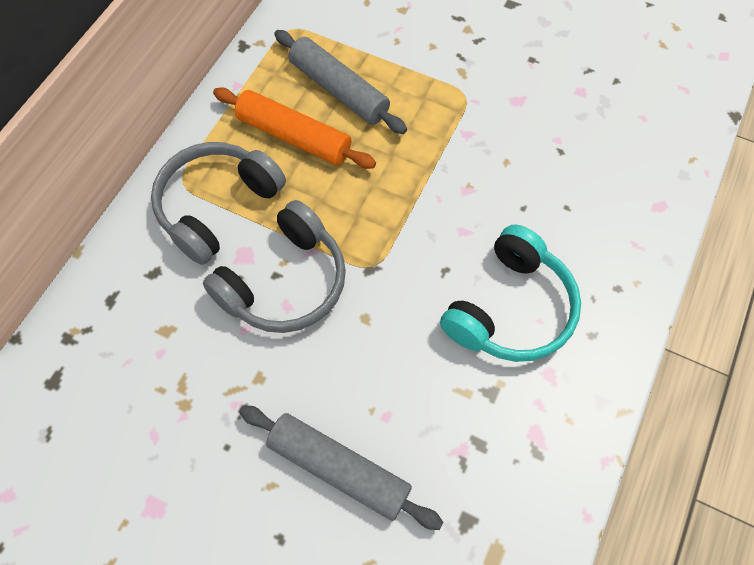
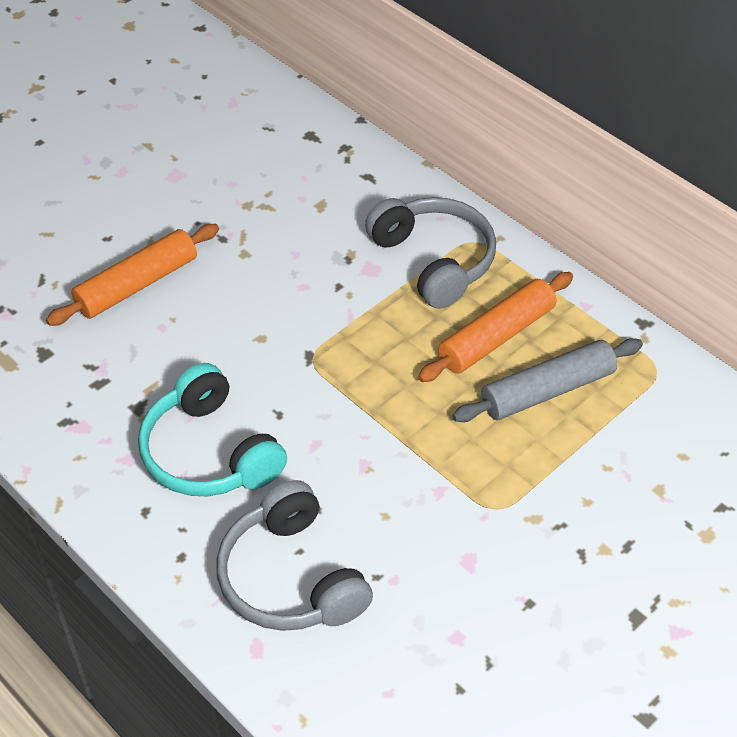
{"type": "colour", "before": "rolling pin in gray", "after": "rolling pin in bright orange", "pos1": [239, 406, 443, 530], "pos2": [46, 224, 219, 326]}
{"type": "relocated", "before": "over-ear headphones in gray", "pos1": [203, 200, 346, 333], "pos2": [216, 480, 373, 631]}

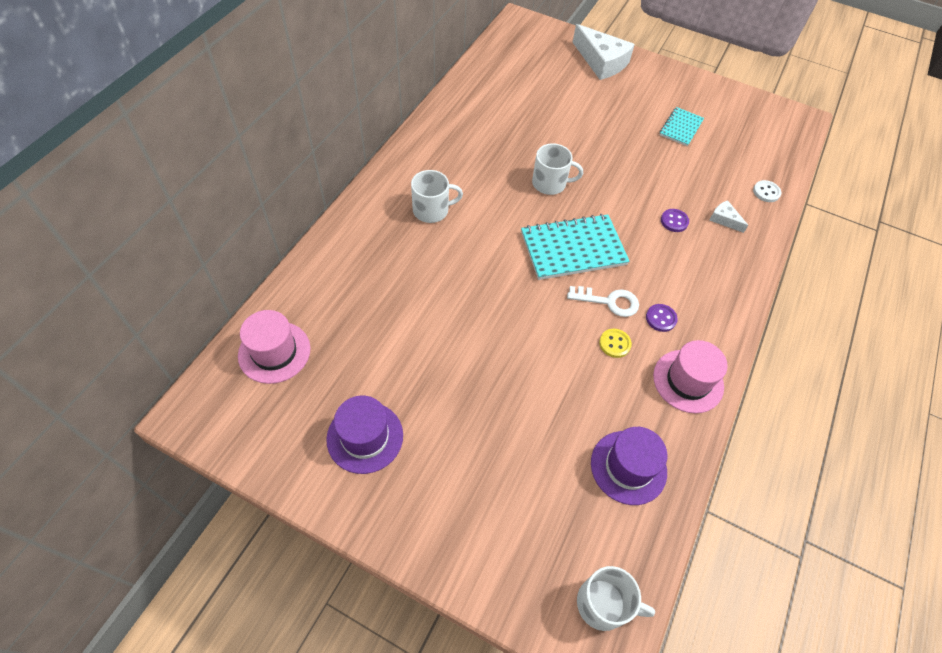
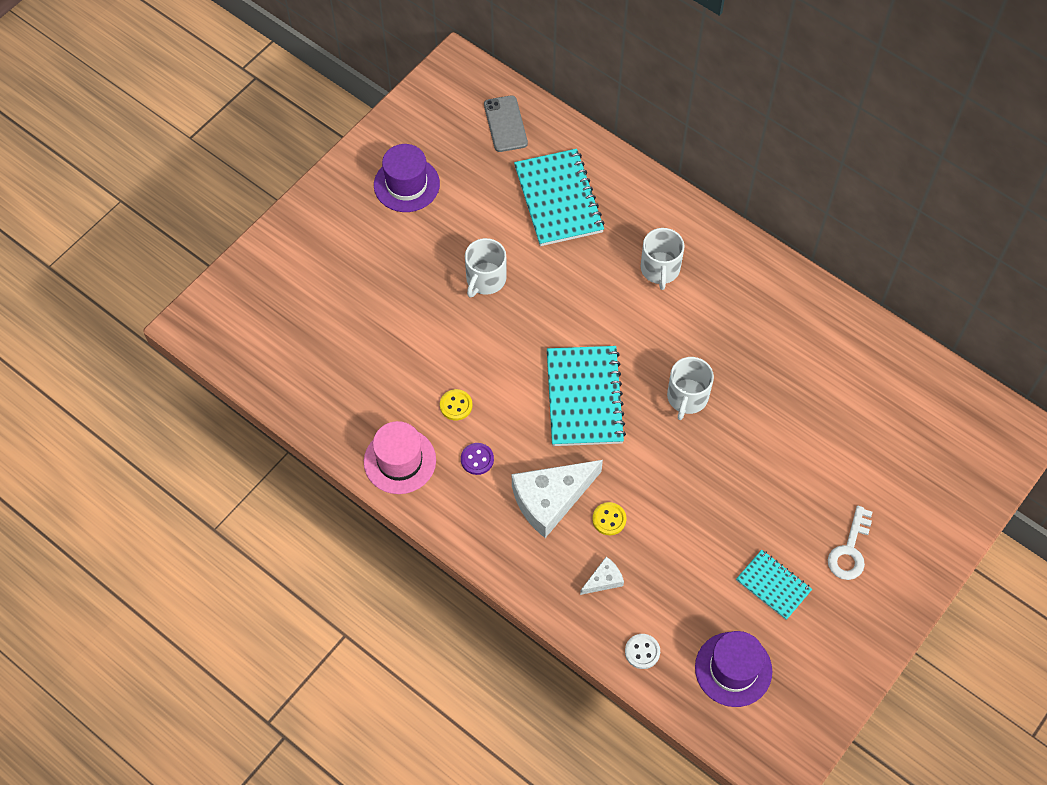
{"type": "relocated", "before": "mug in pure white", "pos1": [577, 566, 655, 631], "pos2": [465, 238, 506, 297]}
{"type": "exchanged", "before": "tall hat in rosy", "after": "mobile phone in gray", "pos1": [238, 310, 311, 384], "pos2": [484, 95, 528, 152]}
{"type": "relocated", "before": "cheese wedge in pure white", "pos1": [572, 24, 635, 80], "pos2": [512, 460, 603, 538]}
{"type": "appeared", "after": "notebook in teal", "pos2": [514, 149, 605, 246]}
{"type": "colour", "before": "sewing button in violet", "after": "sewing button in bright yellow", "pos1": [661, 209, 689, 232], "pos2": [593, 502, 626, 535]}
{"type": "relocated", "before": "tall hat in violet", "pos1": [591, 427, 667, 505], "pos2": [695, 631, 772, 707]}
{"type": "relocated", "before": "latchkey in pure white", "pos1": [567, 286, 639, 317], "pos2": [828, 506, 872, 580]}

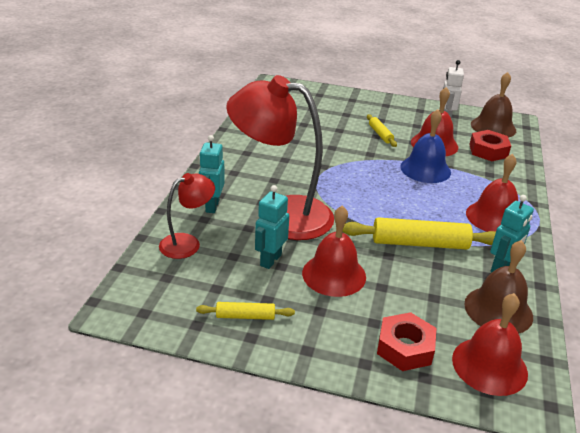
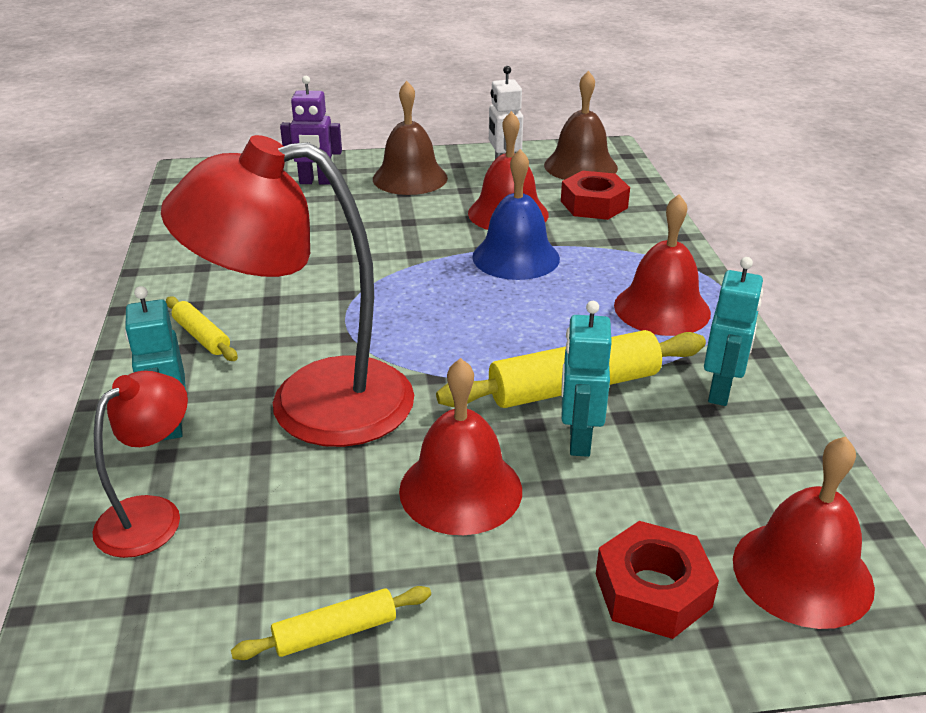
{"type": "relocated", "before": "rolling pin in bright yellow", "pos1": [367, 114, 397, 147], "pos2": [166, 296, 238, 361]}
{"type": "appeared", "after": "toy robot in violet", "pos2": [280, 76, 342, 185]}
{"type": "relocated", "before": "bell in dark brown", "pos1": [464, 240, 533, 334], "pos2": [373, 81, 448, 195]}
{"type": "relocated", "before": "toy robot in teal", "pos1": [255, 185, 289, 269], "pos2": [561, 301, 612, 457]}

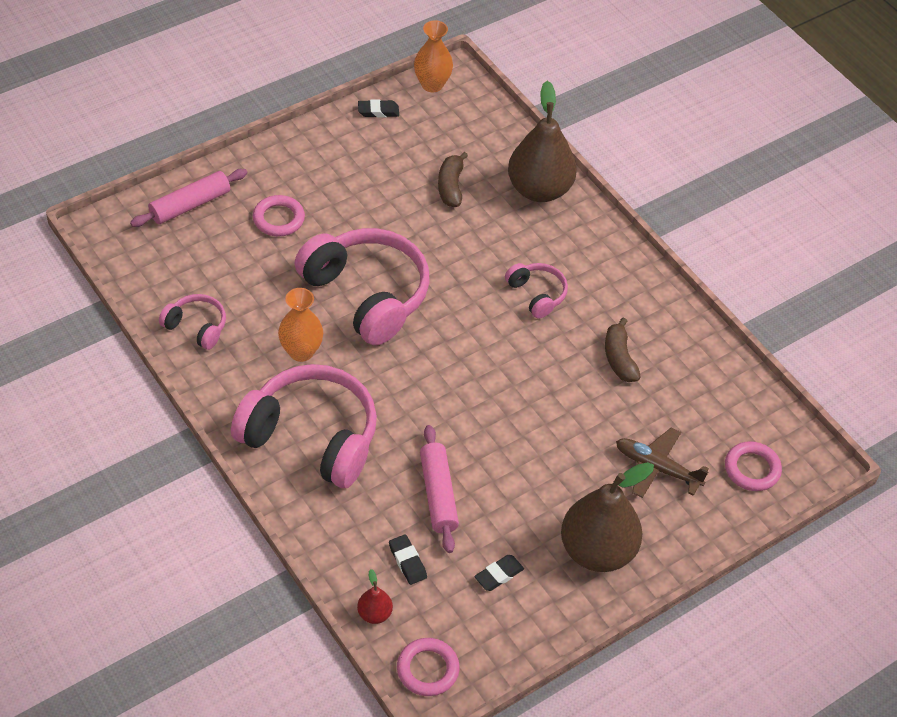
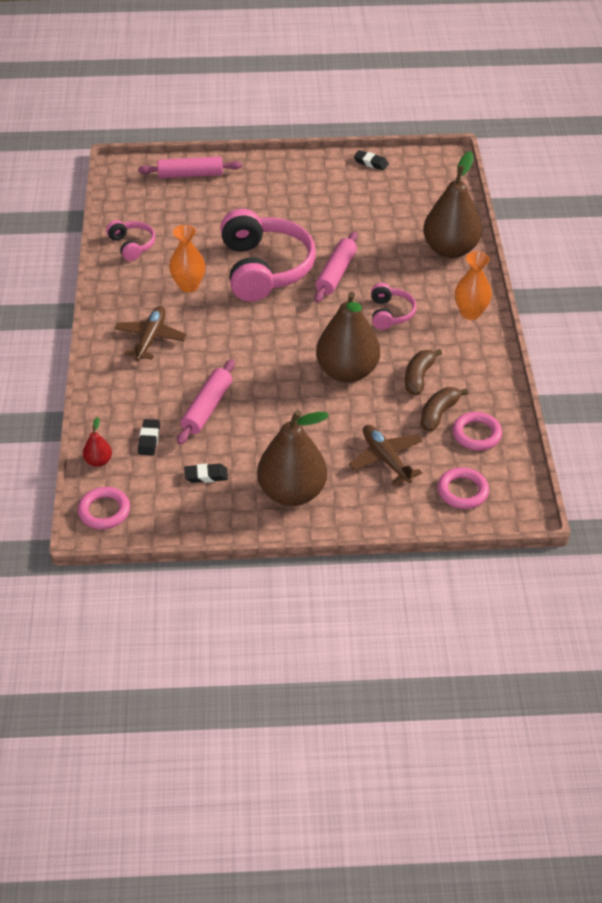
{"type": "exchanged", "before": "over-ear headphones in rosy", "after": "plane in dark brown", "pos1": [231, 364, 377, 488], "pos2": [114, 306, 187, 361]}
{"type": "appeared", "after": "rolling pin in rosy", "pos2": [314, 232, 358, 303]}
{"type": "appeared", "after": "toy pear in dark brown", "pos2": [316, 292, 380, 383]}
{"type": "relocated", "before": "banana fruit in dark brown", "pos1": [438, 152, 468, 207], "pos2": [421, 387, 468, 432]}
{"type": "relocated", "before": "torus in rosy", "pos1": [253, 195, 305, 236], "pos2": [452, 412, 502, 450]}
{"type": "relocated", "before": "tall vase in bright orange", "pos1": [414, 20, 453, 92], "pos2": [455, 251, 492, 320]}

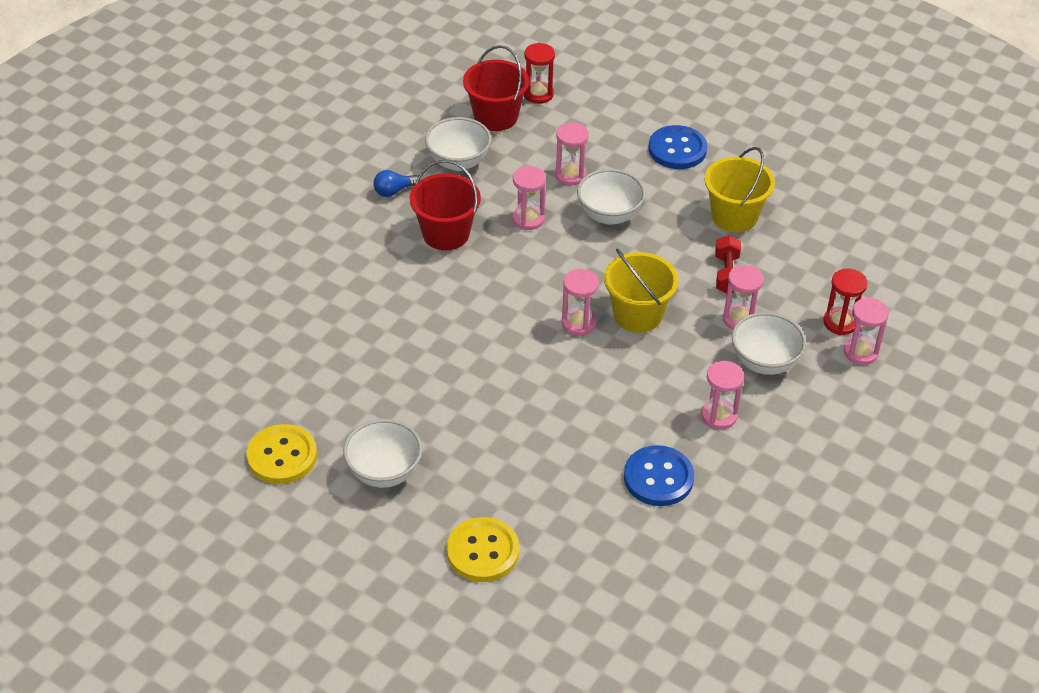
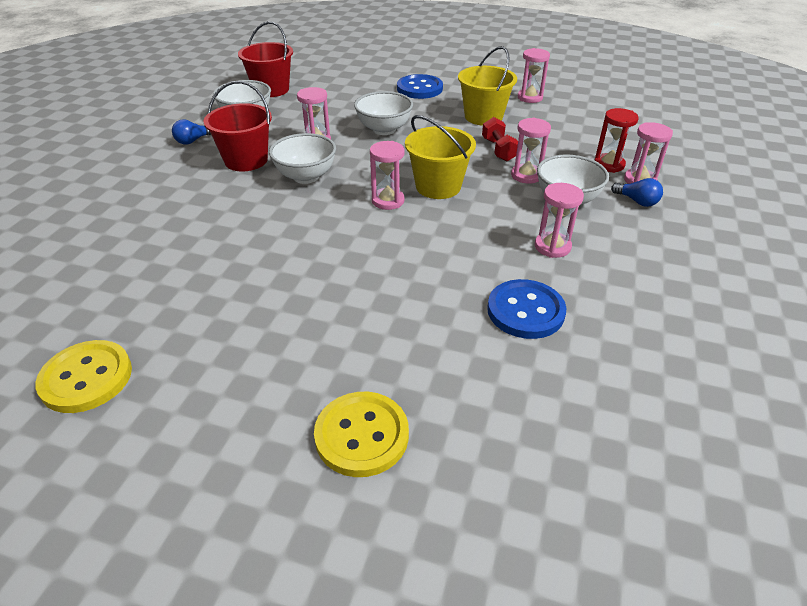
{"type": "relocated", "before": "serving bowl in pure white", "pos1": [343, 419, 422, 488], "pos2": [269, 133, 336, 184]}
{"type": "relocated", "before": "hourglass in rosy", "pos1": [555, 122, 589, 185], "pos2": [518, 48, 550, 103]}
{"type": "appeared", "after": "lightbulb in royal blue", "pos2": [611, 178, 663, 207]}
{"type": "missing", "before": "hourglass in scarlet", "pos1": [524, 43, 555, 104]}

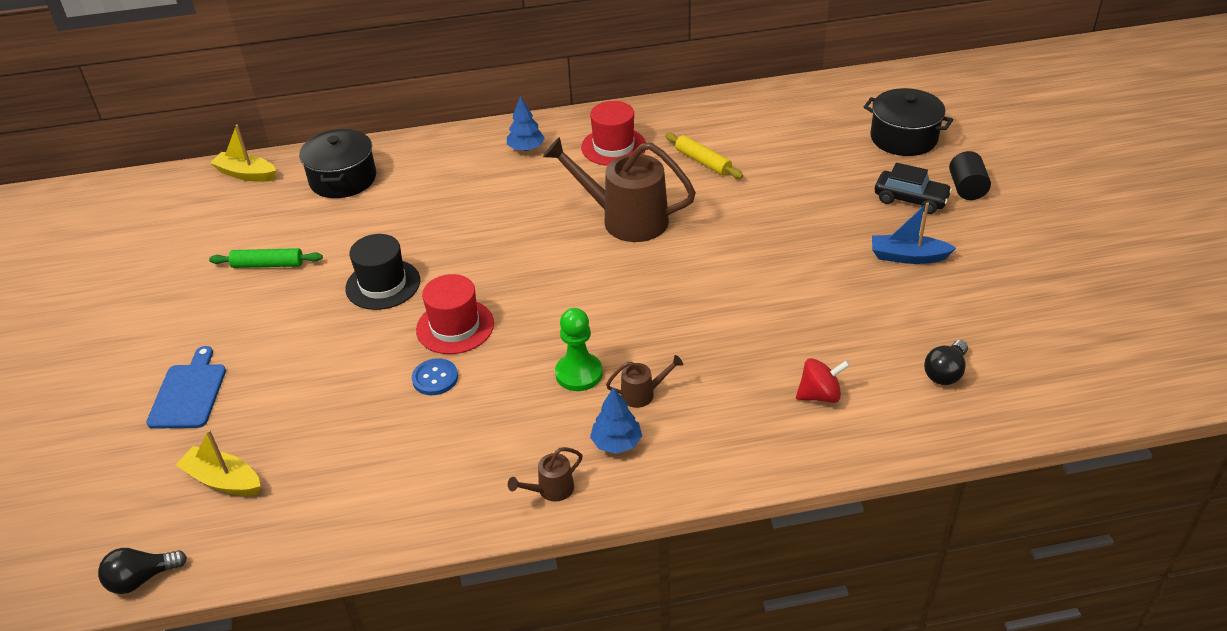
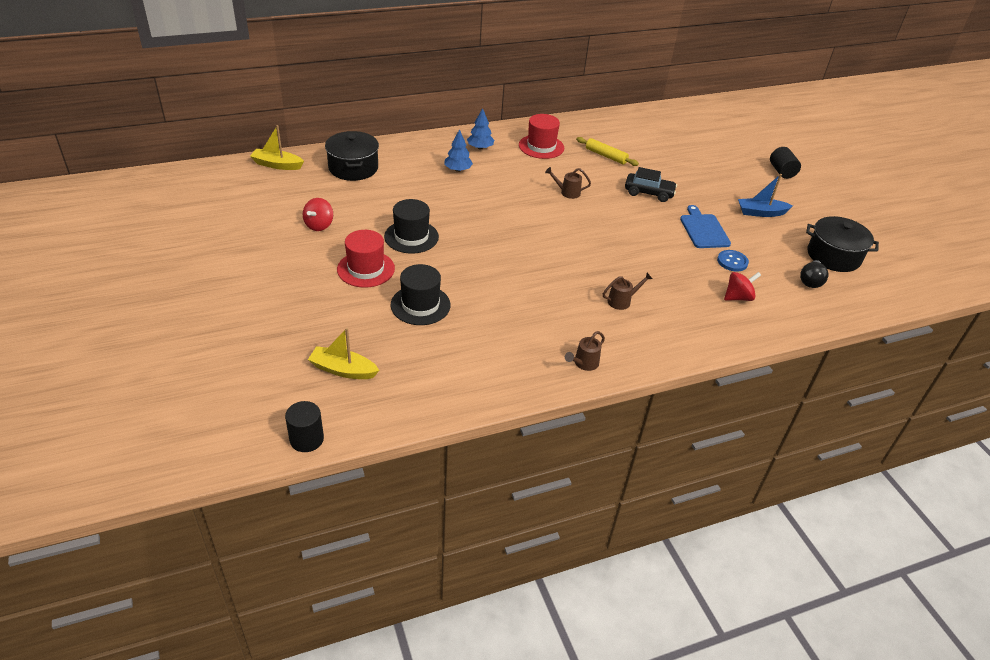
{"type": "exchanged", "before": "lightbulb in black", "after": "solid cylinder in black", "pos1": [98, 548, 187, 594], "pos2": [285, 401, 324, 452]}
{"type": "exchanged", "before": "rolling pin in emerald", "after": "spinning top in scarlet", "pos1": [209, 248, 323, 268], "pos2": [303, 198, 333, 231]}
{"type": "relocated", "before": "tall hat in scarlet", "pos1": [416, 274, 494, 354], "pos2": [337, 230, 395, 288]}
{"type": "appeared", "after": "tall hat in black", "pos2": [391, 264, 451, 325]}
{"type": "relocated", "before": "tree in royal blue", "pos1": [590, 387, 642, 454], "pos2": [444, 129, 473, 172]}
{"type": "size", "before": "sprinkling can in dark brown", "pos1": [543, 137, 696, 242], "pos2": [545, 167, 591, 199], "scale": 0.43}
{"type": "relocated", "before": "automobile in black", "pos1": [875, 163, 952, 214], "pos2": [625, 167, 677, 202]}
{"type": "relocated", "before": "chopping board in royal blue", "pos1": [146, 346, 226, 429], "pos2": [680, 205, 731, 248]}
{"type": "relocated", "before": "sewing button in royal blue", "pos1": [412, 358, 458, 395], "pos2": [717, 250, 749, 272]}
{"type": "relocated", "before": "stockpot in black", "pos1": [864, 88, 953, 156], "pos2": [806, 216, 879, 272]}
{"type": "missing", "before": "pawn in emerald", "pos1": [555, 308, 603, 391]}

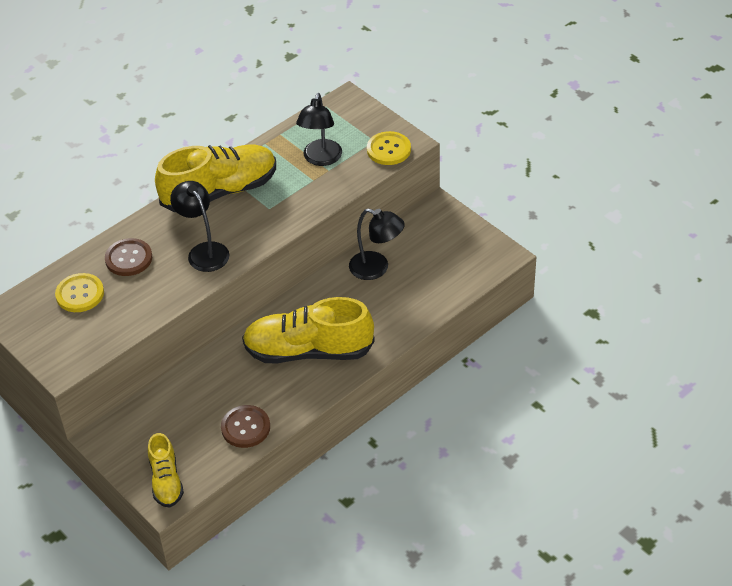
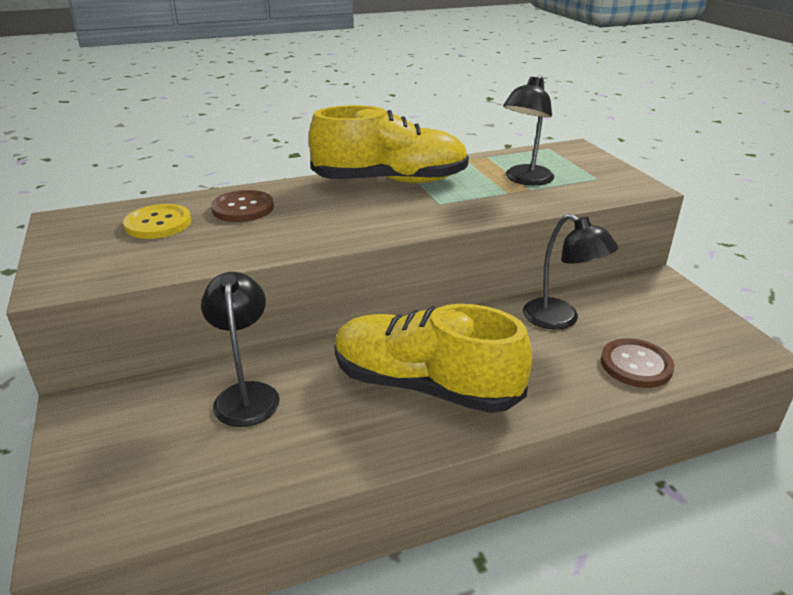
{"type": "relocated", "before": "desk lamp in black", "pos1": [170, 181, 229, 272], "pos2": [201, 272, 280, 427]}
{"type": "relocated", "before": "sewing button in dark brown", "pos1": [221, 405, 270, 448], "pos2": [601, 338, 674, 388]}
{"type": "missing", "before": "lace-up shoe in bright yellow", "pos1": [148, 433, 184, 508]}
{"type": "missing", "before": "sewing button in bright yellow", "pos1": [367, 131, 411, 165]}

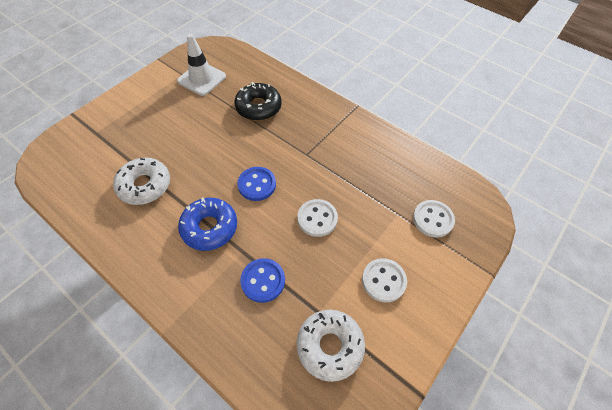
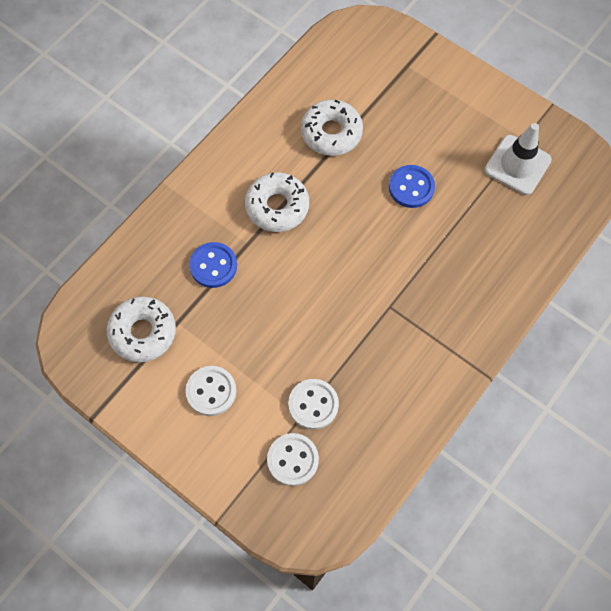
{"type": "colour", "before": "donut in royal blue", "after": "donut in pure white", "pos1": [178, 198, 237, 251], "pos2": [245, 172, 309, 232]}
{"type": "relocated", "before": "sewing button in pure white", "pos1": [298, 199, 338, 237], "pos2": [288, 379, 339, 430]}
{"type": "relocated", "before": "sewing button in royal blue", "pos1": [237, 167, 276, 201], "pos2": [389, 165, 435, 208]}
{"type": "missing", "before": "donut in black", "pos1": [234, 82, 282, 121]}

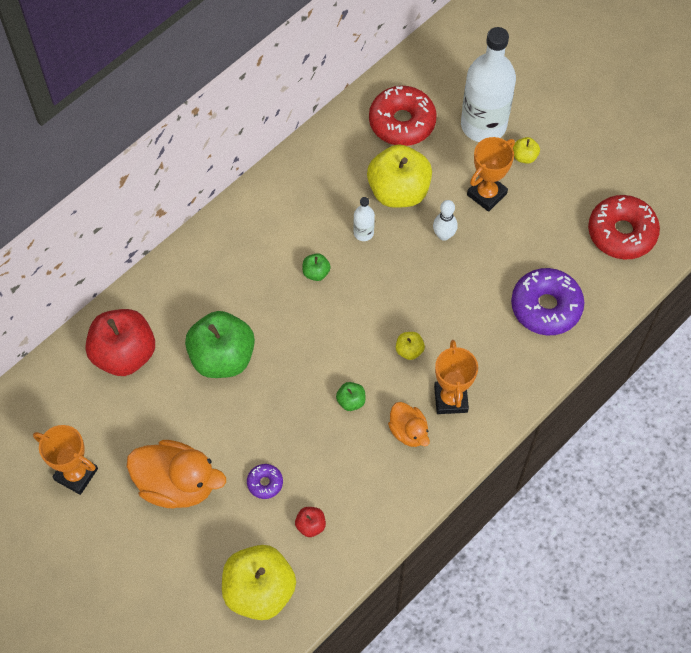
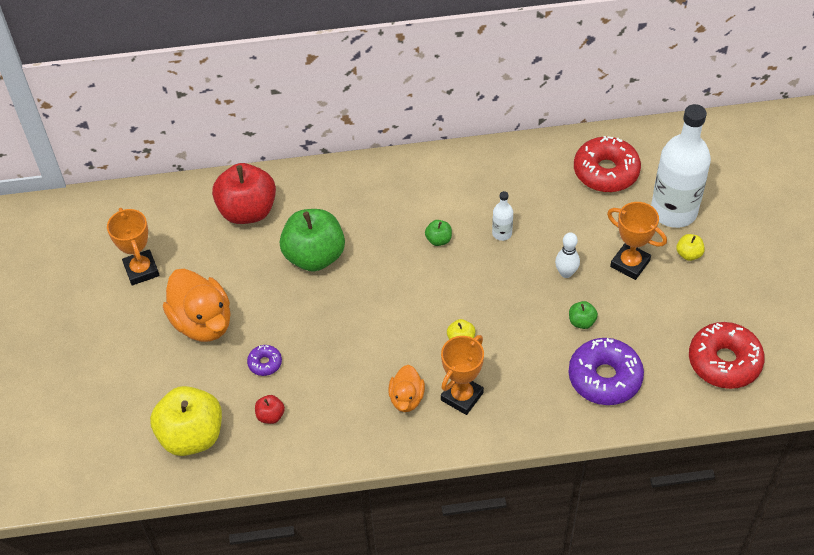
{"type": "relocated", "before": "apple in emerald", "pos1": [336, 382, 366, 411], "pos2": [569, 301, 598, 329]}
{"type": "spun", "before": "trophy in bright orange", "pos1": [467, 137, 515, 212], "pos2": [607, 202, 667, 280], "turn": 45}
{"type": "missing", "before": "apple in bright yellow", "pos1": [367, 144, 432, 208]}

